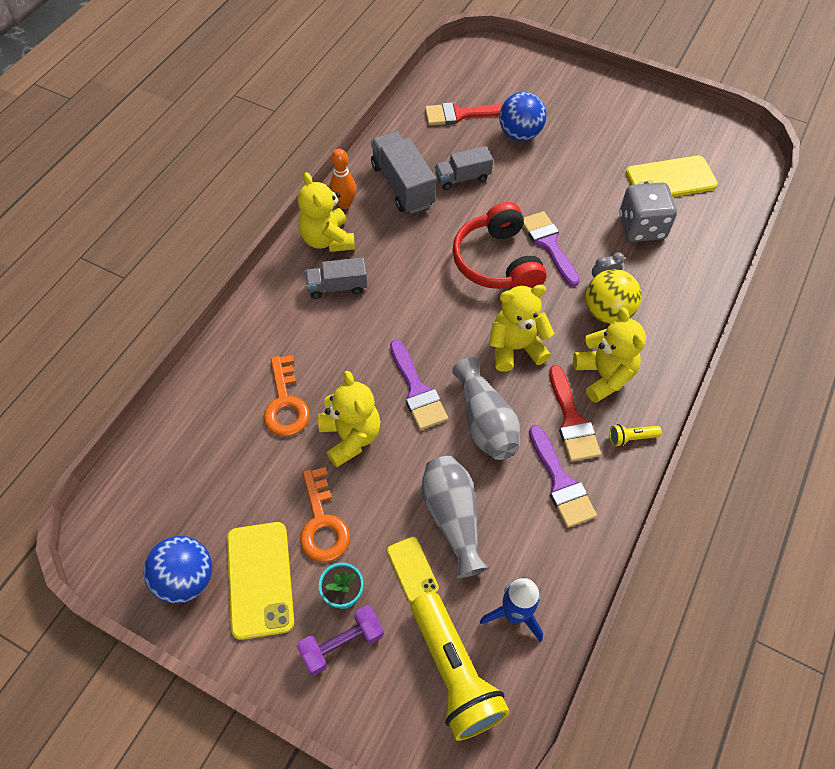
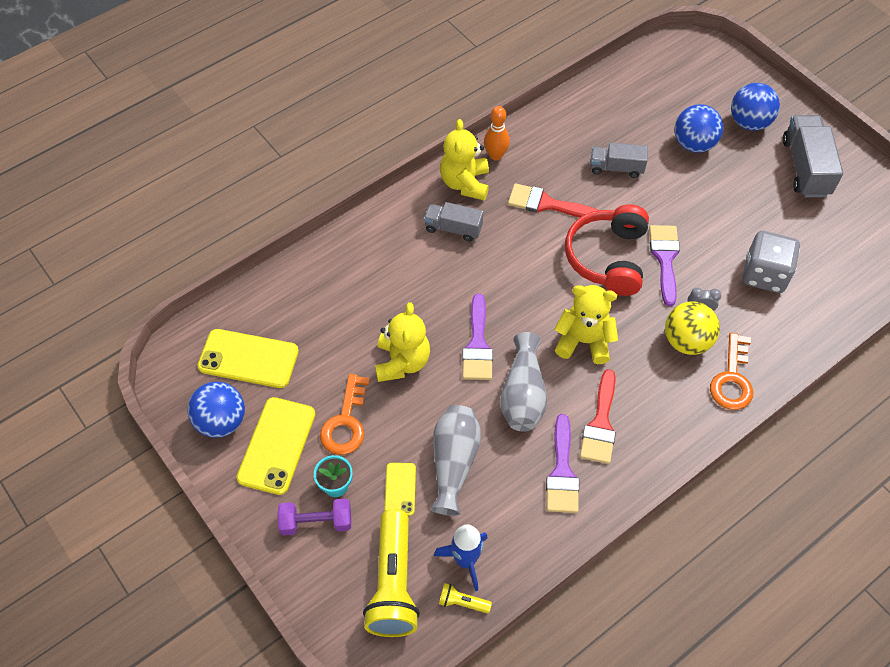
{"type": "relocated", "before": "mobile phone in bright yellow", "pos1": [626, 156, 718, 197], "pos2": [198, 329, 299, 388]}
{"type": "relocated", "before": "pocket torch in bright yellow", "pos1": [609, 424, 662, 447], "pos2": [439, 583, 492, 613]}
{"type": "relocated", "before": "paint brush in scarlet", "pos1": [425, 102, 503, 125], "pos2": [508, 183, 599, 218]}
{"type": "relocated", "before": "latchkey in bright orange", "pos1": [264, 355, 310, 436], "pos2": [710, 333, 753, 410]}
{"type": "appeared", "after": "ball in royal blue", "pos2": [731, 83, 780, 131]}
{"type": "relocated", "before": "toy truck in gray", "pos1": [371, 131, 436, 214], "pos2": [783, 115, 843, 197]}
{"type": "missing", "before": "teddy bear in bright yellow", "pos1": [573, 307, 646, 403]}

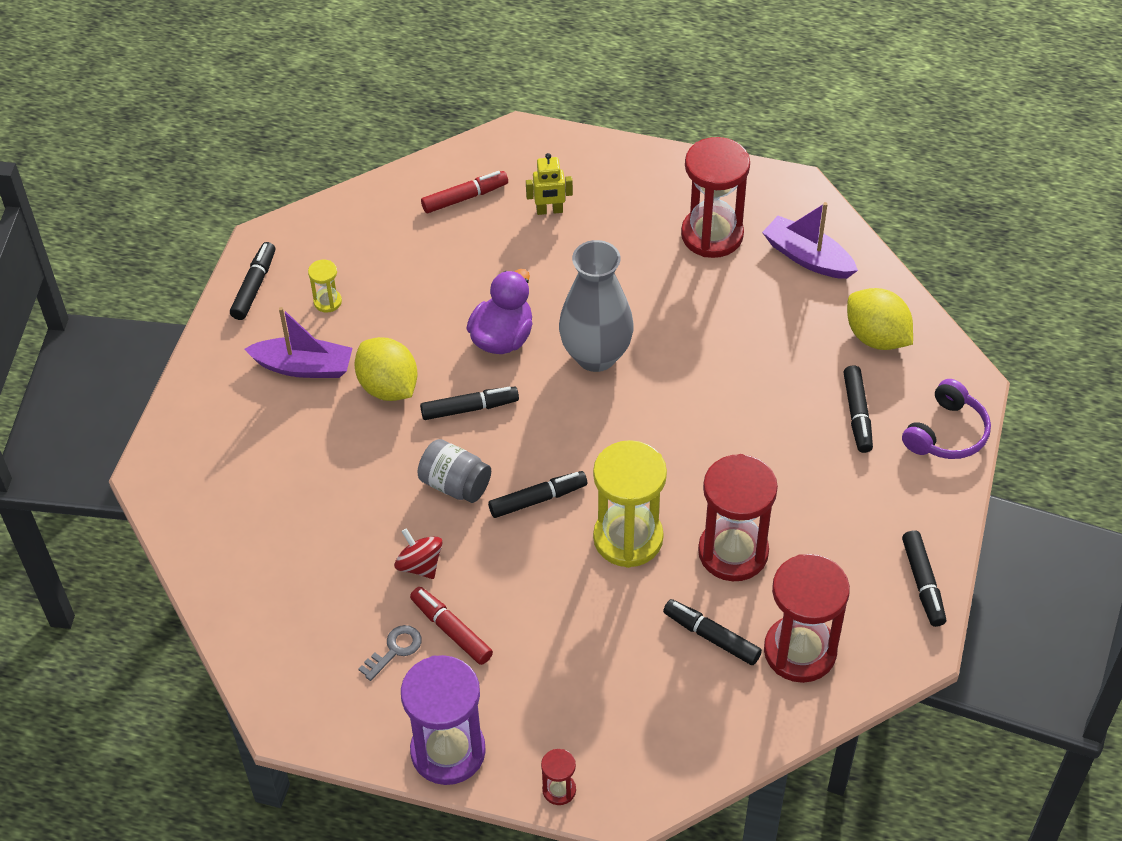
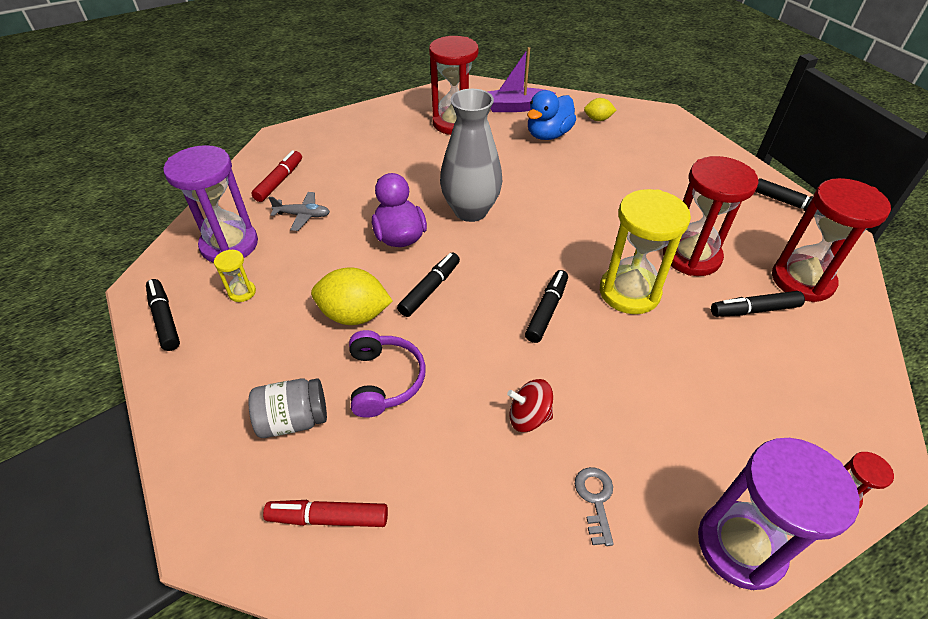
{"type": "appeared", "after": "hourglass in violet", "pos2": [163, 145, 258, 263]}
{"type": "relocated", "before": "jar in gray", "pos1": [417, 439, 491, 503], "pos2": [249, 378, 327, 438]}
{"type": "relocated", "before": "marker pen in scarlet", "pos1": [410, 587, 493, 665], "pos2": [263, 500, 388, 527]}
{"type": "appeared", "after": "plane in gray", "pos2": [268, 192, 330, 231]}
{"type": "relocated", "before": "over-ear headphones in violet", "pos1": [902, 379, 991, 459], "pos2": [349, 330, 426, 418]}
{"type": "appeared", "after": "rubber duck in royal blue", "pos2": [527, 90, 576, 140]}
{"type": "size", "before": "lemon in bright yellow", "pos1": [847, 288, 913, 350], "pos2": [584, 98, 616, 121], "scale": 0.56}
{"type": "missing", "before": "sailboat in violet", "pos1": [244, 307, 353, 378]}
{"type": "missing", "before": "toy robot in bright yellow", "pos1": [526, 153, 573, 215]}
{"type": "missing", "before": "marker pen in black", "pos1": [843, 365, 873, 453]}

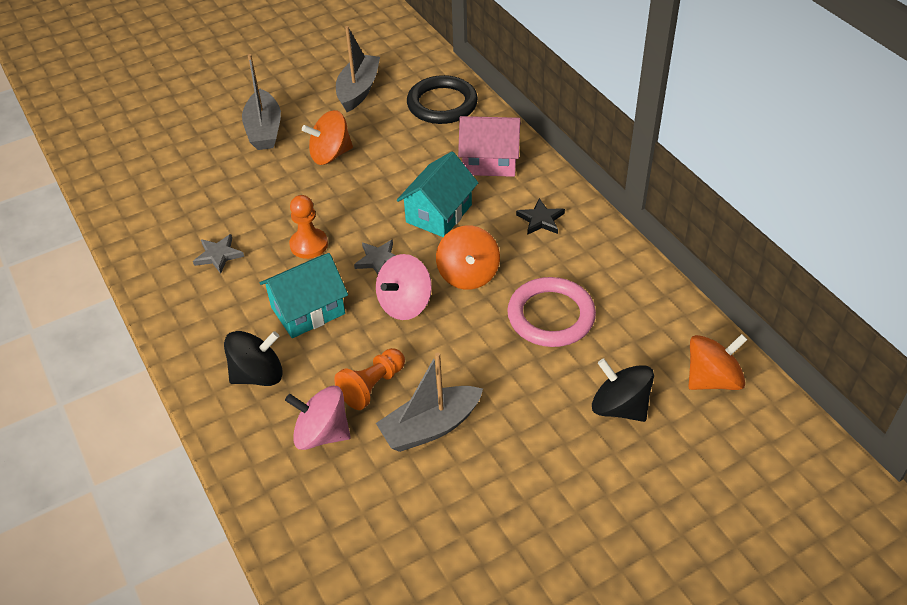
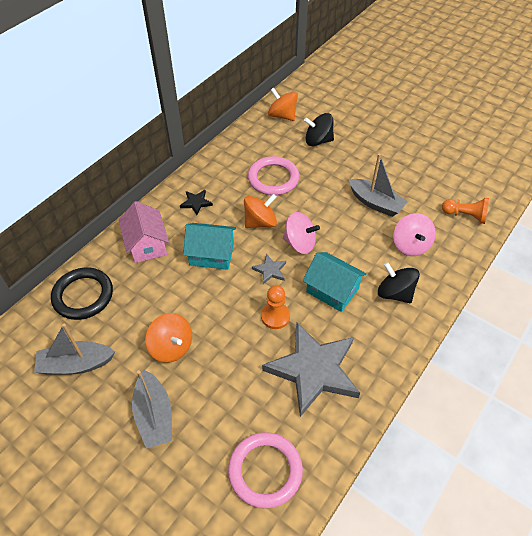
{"type": "spun", "before": "sailboat in gray", "pos1": [242, 54, 281, 150], "pos2": [132, 370, 172, 449], "turn": 105}
{"type": "appeared", "after": "torus in rosy", "pos2": [228, 432, 303, 509]}
{"type": "size", "before": "star in gray", "pos1": [193, 234, 244, 274], "pos2": [262, 322, 360, 417], "scale": 2.43}
{"type": "spun", "before": "spinning top in black", "pos1": [592, 359, 654, 422], "pos2": [304, 113, 334, 146], "turn": 75}
{"type": "relocated", "before": "pawn in bright orange", "pos1": [334, 348, 405, 410], "pos2": [442, 198, 489, 224]}

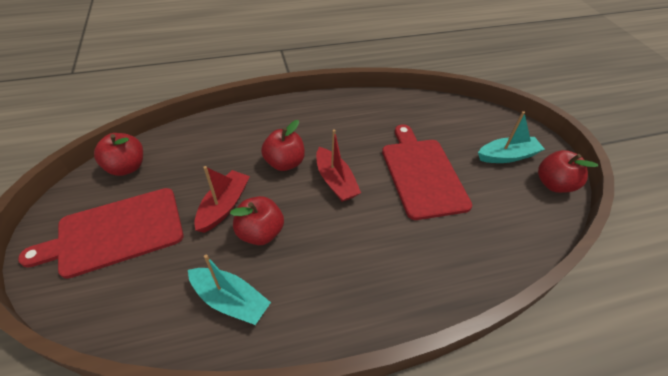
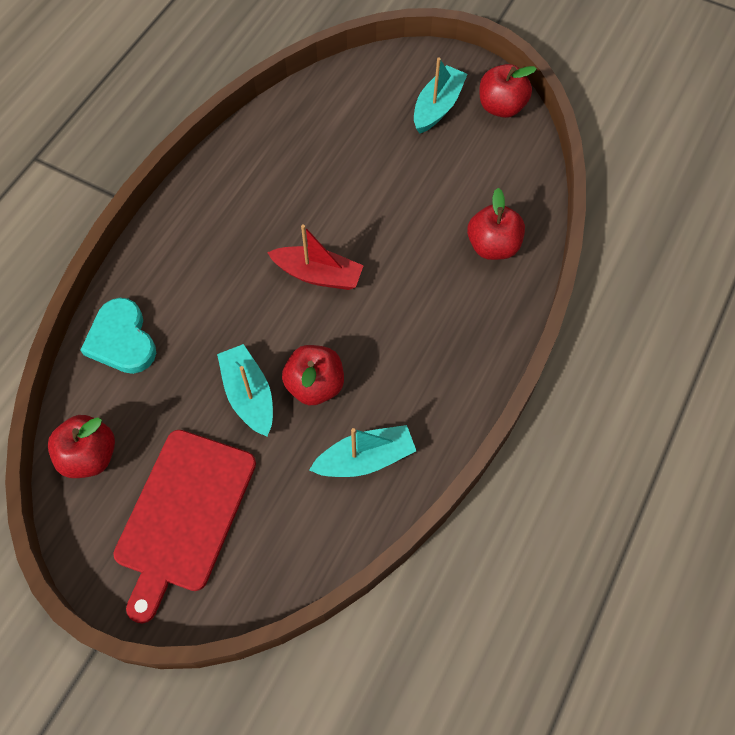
{"type": "appeared", "after": "heart shape in teal", "pos2": [81, 298, 156, 374]}
{"type": "colour", "before": "sailboat in scarlet", "after": "sailboat in teal", "pos1": [194, 166, 250, 233], "pos2": [217, 344, 273, 436]}
{"type": "relocated", "before": "apple in scarlet", "pos1": [261, 120, 305, 171], "pos2": [467, 188, 525, 260]}
{"type": "missing", "before": "chopping board in scarlet", "pos1": [382, 125, 472, 220]}

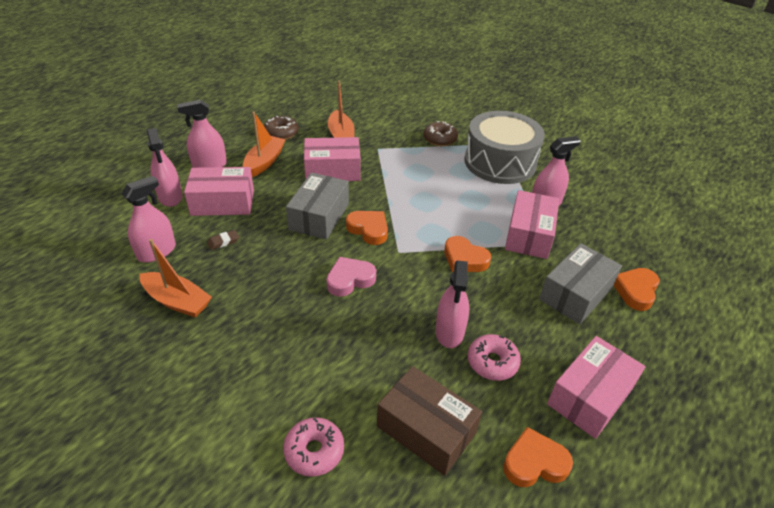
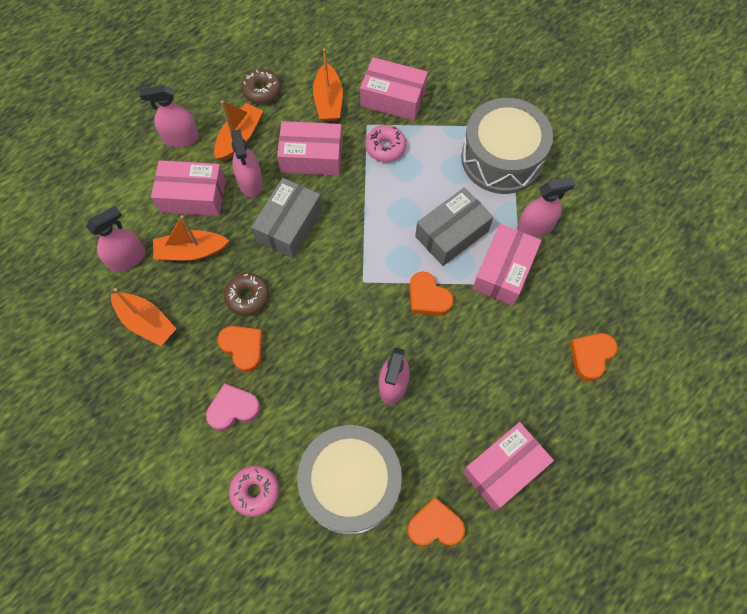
{"type": "exchanged", "before": "gum eraser in dark brown", "after": "sailboat in bright orange", "pos1": [207, 230, 239, 250], "pos2": [153, 215, 229, 261]}
{"type": "relocated", "before": "heart shape in rosy", "pos1": [327, 257, 376, 297], "pos2": [206, 383, 261, 431]}
{"type": "relocated", "before": "heart shape in bright orange", "pos1": [346, 211, 388, 245], "pos2": [217, 326, 263, 373]}
{"type": "relocated", "before": "donut in dark brown", "pos1": [423, 121, 458, 146], "pos2": [224, 273, 269, 316]}
{"type": "relocated", "before": "spray bottle in rosy", "pos1": [147, 128, 183, 207], "pos2": [231, 129, 263, 197]}
{"type": "exchanged", "before": "package in dark brown", "after": "drum in gray", "pos1": [377, 366, 482, 476], "pos2": [297, 425, 402, 535]}
{"type": "appeared", "after": "package in rosy", "pos2": [360, 57, 428, 121]}
{"type": "relocated", "before": "donut in rosy", "pos1": [468, 334, 521, 381], "pos2": [365, 125, 406, 162]}
{"type": "relocated", "before": "package in gray", "pos1": [539, 243, 622, 324], "pos2": [415, 187, 494, 266]}

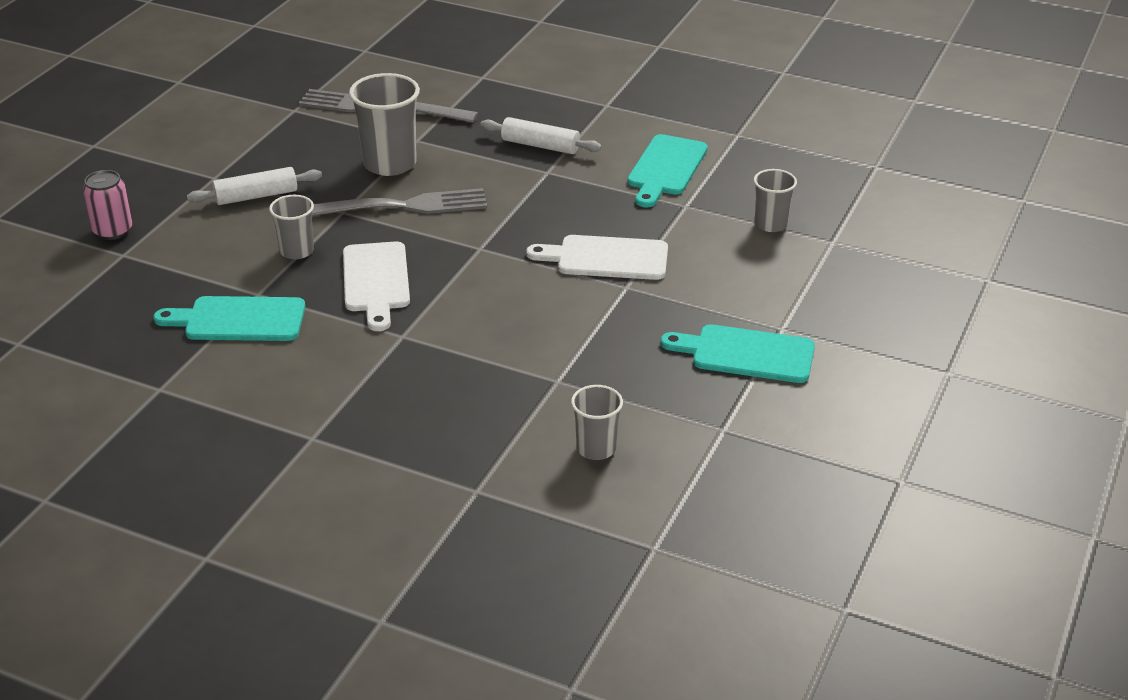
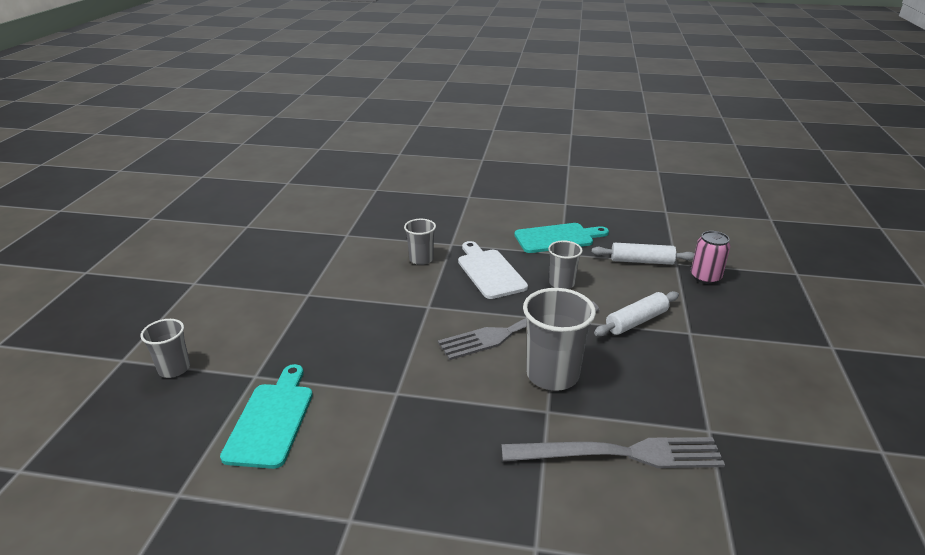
{"type": "relocated", "before": "tumbler in gray", "pos1": [571, 385, 623, 460], "pos2": [404, 219, 436, 265]}
{"type": "relocated", "before": "rolling pin in pure white", "pos1": [480, 117, 602, 154], "pos2": [591, 243, 694, 265]}
{"type": "missing", "before": "chopping board in pure white", "pos1": [526, 235, 668, 280]}
{"type": "missing", "before": "chopping board in teal", "pos1": [661, 324, 815, 383]}

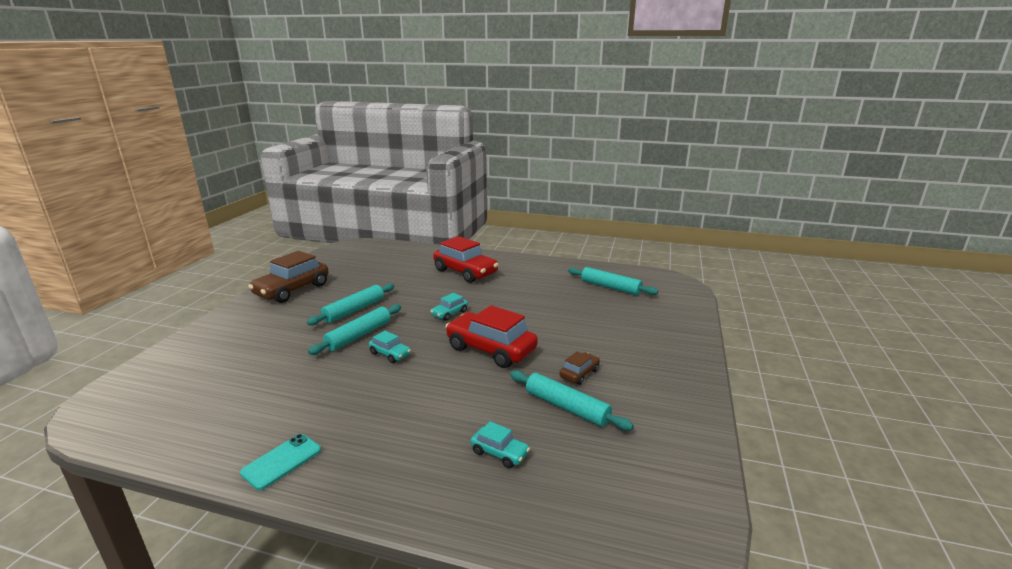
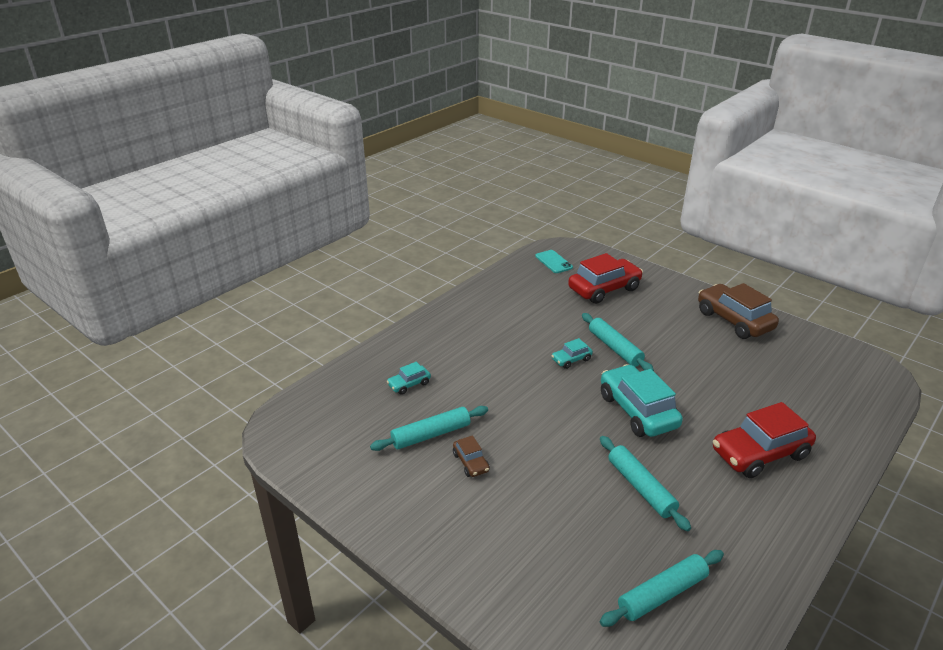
{"type": "relocated", "before": "mobile phone in teal", "pos1": [240, 434, 321, 490], "pos2": [535, 250, 573, 273]}
{"type": "relocated", "before": "automobile in scarlet", "pos1": [445, 305, 538, 368], "pos2": [568, 253, 643, 304]}
{"type": "relocated", "before": "rolling pin in teal", "pos1": [307, 283, 394, 325], "pos2": [600, 436, 691, 531]}
{"type": "size", "before": "automobile in teal", "pos1": [431, 293, 468, 321], "pos2": [601, 364, 683, 437], "scale": 2.09}

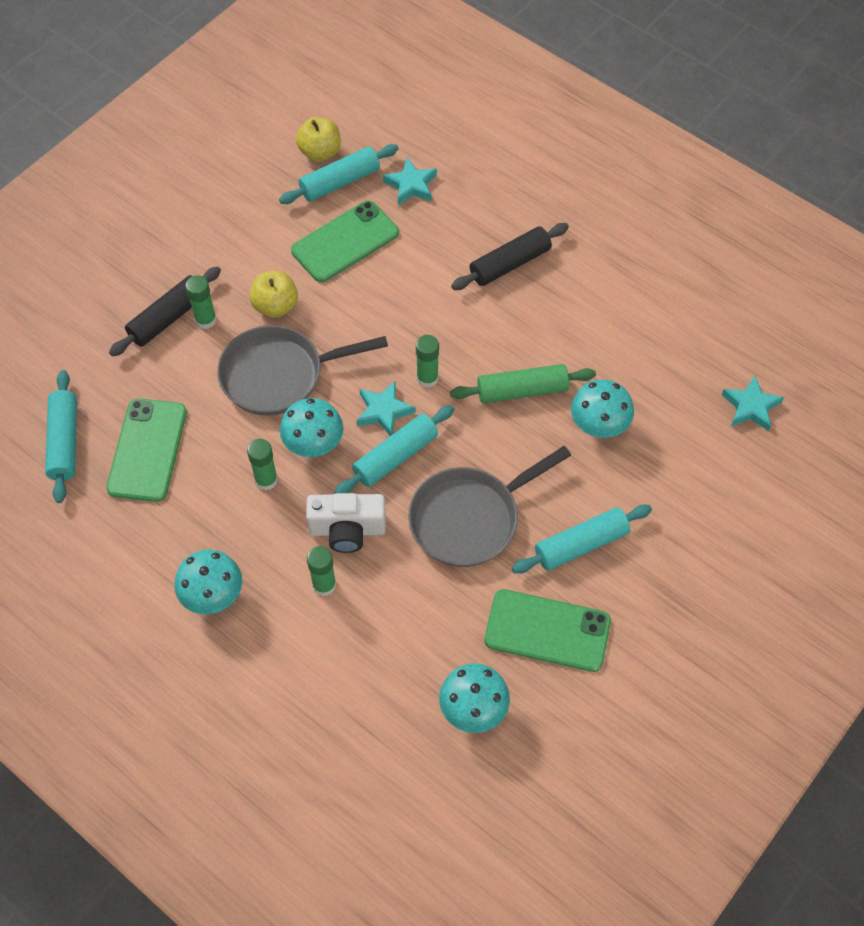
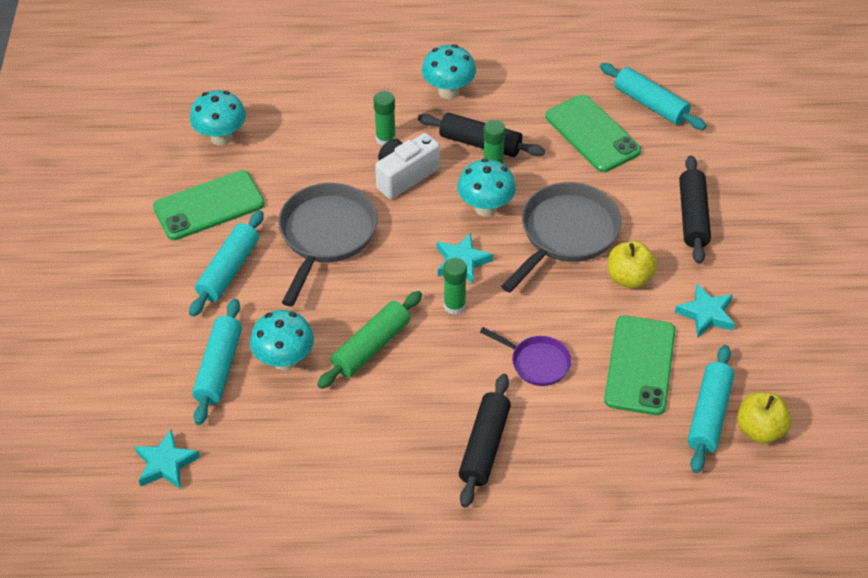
{"type": "relocated", "before": "rolling pin in teal", "pos1": [335, 405, 454, 494], "pos2": [192, 299, 242, 425]}
{"type": "appeared", "after": "rolling pin in black", "pos2": [418, 113, 545, 157]}
{"type": "appeared", "after": "pan in violet", "pos2": [480, 327, 571, 386]}
{"type": "relocated", "before": "star in teal", "pos1": [383, 158, 437, 205], "pos2": [675, 284, 735, 338]}
{"type": "missing", "before": "stick of glue in emerald", "pos1": [185, 275, 216, 329]}

